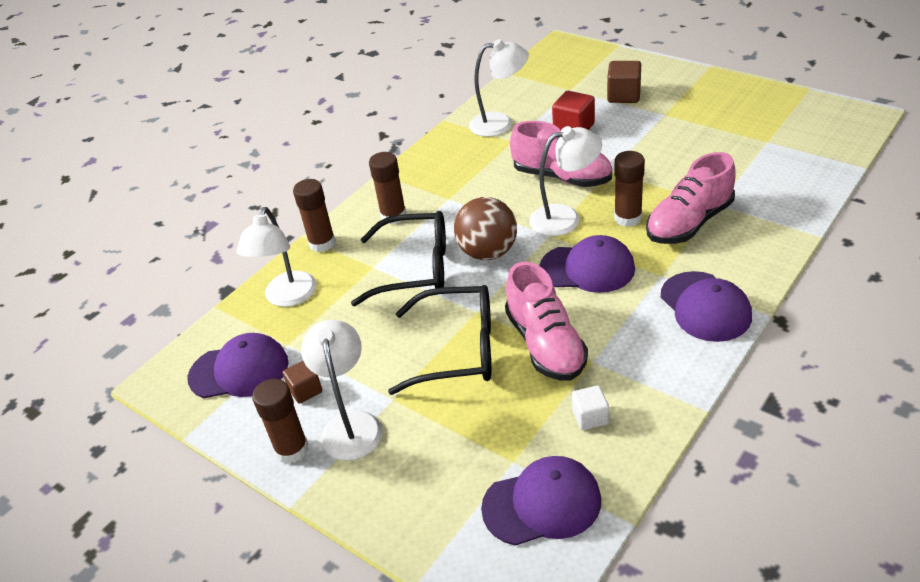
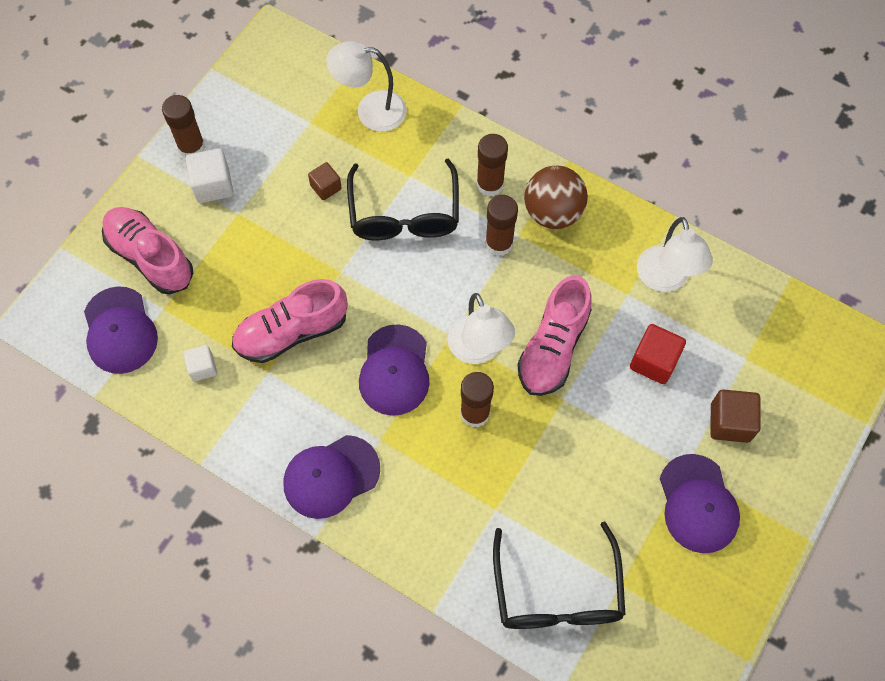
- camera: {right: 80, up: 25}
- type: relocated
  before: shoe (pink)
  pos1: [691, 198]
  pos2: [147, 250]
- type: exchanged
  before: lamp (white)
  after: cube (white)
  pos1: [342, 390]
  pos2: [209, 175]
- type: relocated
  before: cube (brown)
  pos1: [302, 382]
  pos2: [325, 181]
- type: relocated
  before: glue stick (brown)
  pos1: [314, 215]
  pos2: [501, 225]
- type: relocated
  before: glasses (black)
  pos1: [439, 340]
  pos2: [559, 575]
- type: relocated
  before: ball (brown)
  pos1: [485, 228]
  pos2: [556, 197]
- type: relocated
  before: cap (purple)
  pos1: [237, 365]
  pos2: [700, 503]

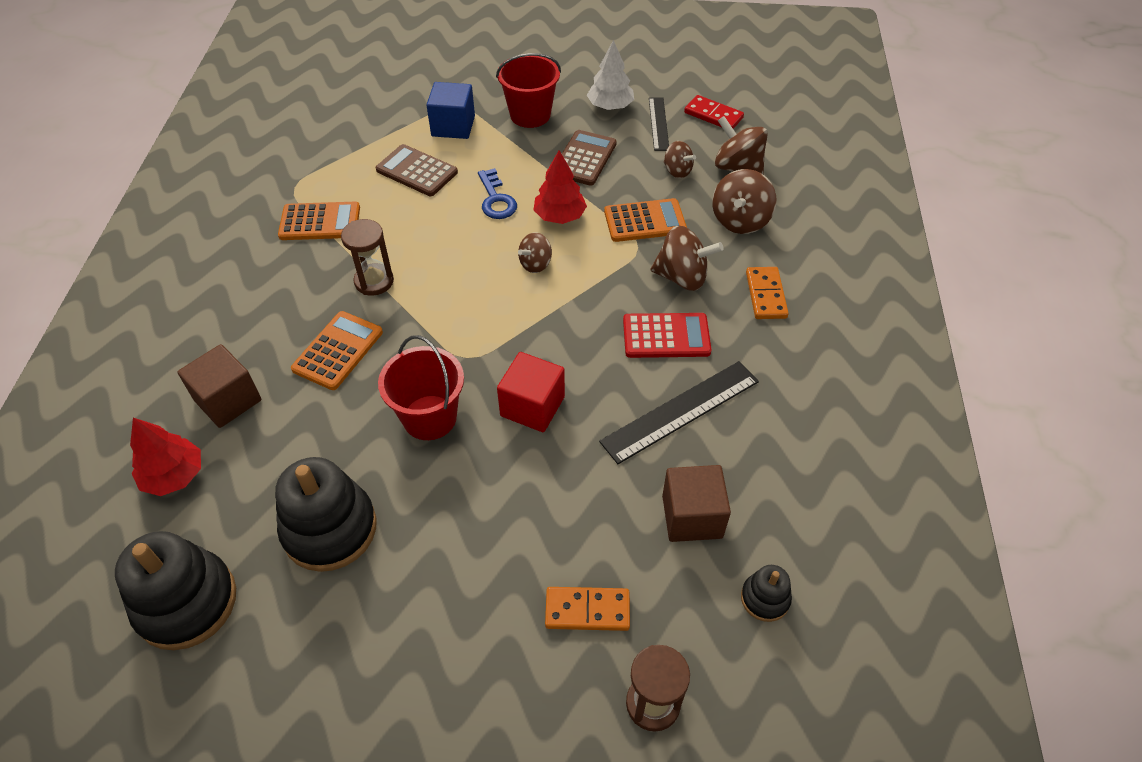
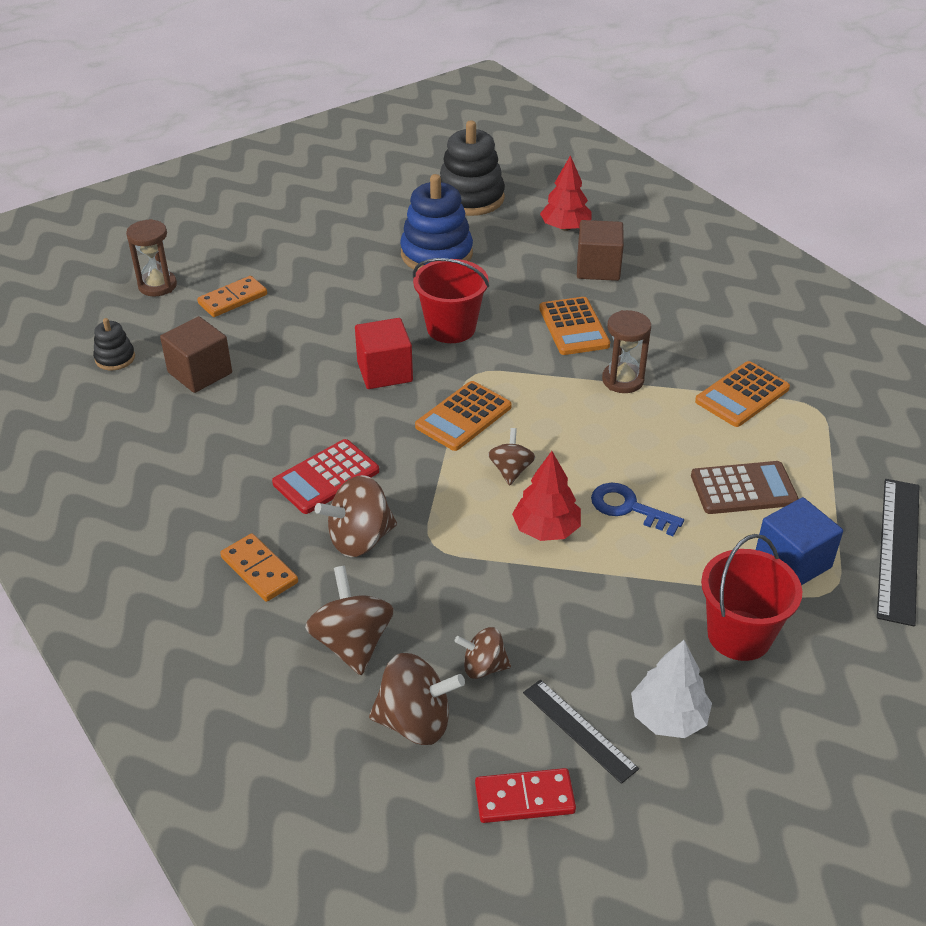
- camera: {right: 140, up: -10}
- type: colour
  before: stacking toy (black)
  after: stacking toy (blue)
  pos1: [326, 514]
  pos2: [436, 222]
- type: relocated
  before: calculator (orange)
  pos1: [645, 220]
  pos2: [463, 416]
- type: relocated
  before: ruler (black)
  pos1: [679, 412]
  pos2: [898, 553]
- type: missing
  before: calculator (brown)
  pos1: [589, 158]

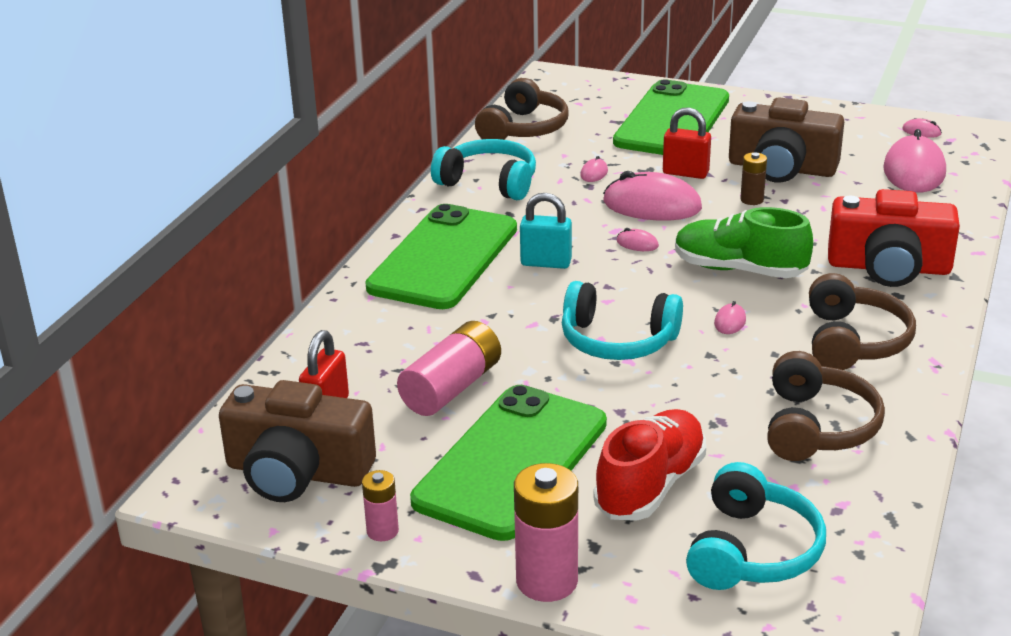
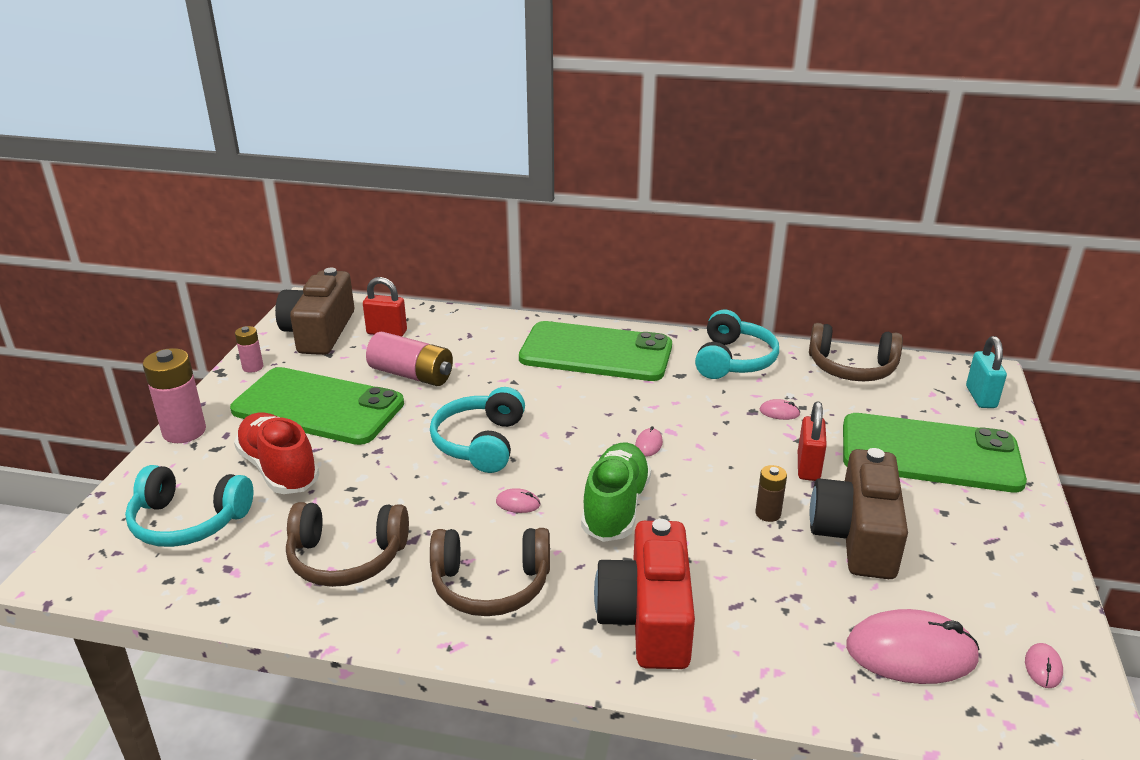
- camera: {right: 80, up: 0}
- type: spun
  before: shoe (red)
  pos1: [649, 465]
  pos2: [276, 453]
  turn: -150
- type: relocated
  before: padlock (turquoise)
  pos1: [546, 231]
  pos2: [986, 372]
- type: missing
  before: mouse (pink)
  pos1: [652, 196]

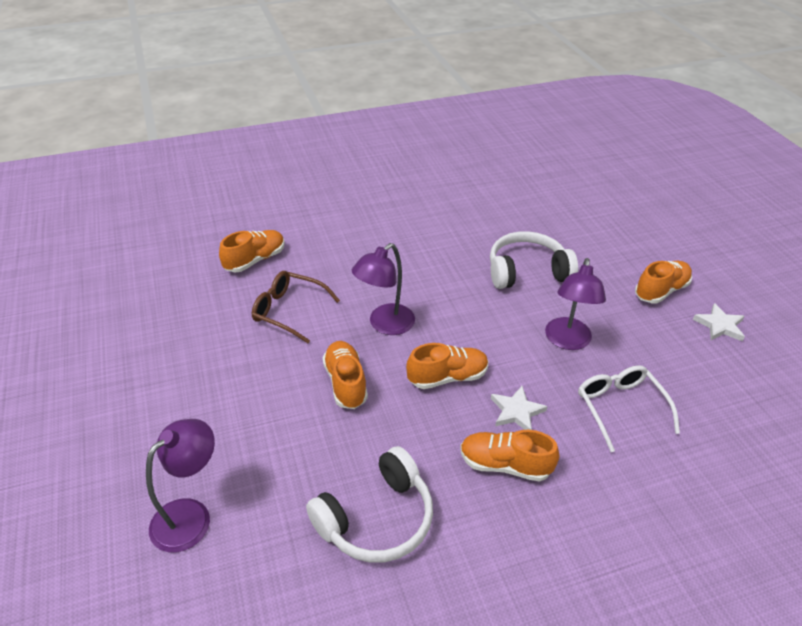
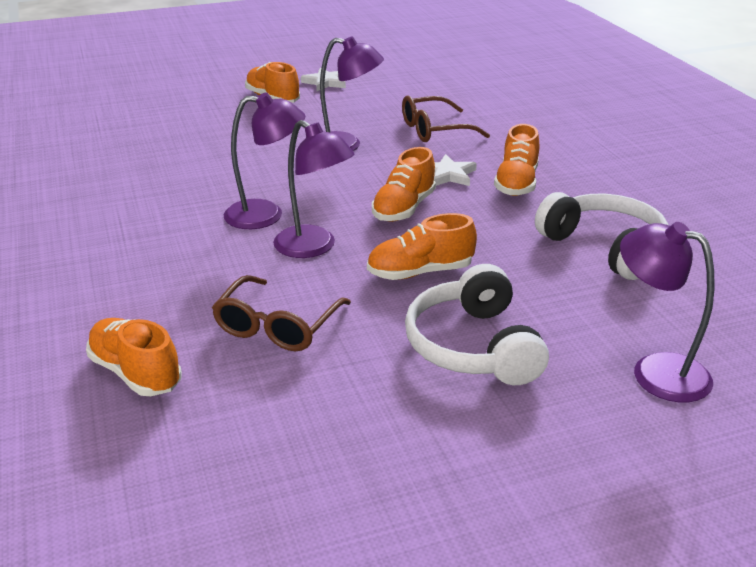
- camera: {right: -90, up: -10}
- type: appeared
  after: lamp (purple)
  pos2: [264, 160]
- type: spun
  before: shoe (orange)
  pos1: [447, 366]
  pos2: [404, 184]
  turn: -135
- type: colour
  before: glasses (white)
  after: glasses (brown)
  pos1: [629, 408]
  pos2: [446, 119]
- type: relocated
  before: headphones (white)
  pos1: [534, 260]
  pos2: [477, 324]

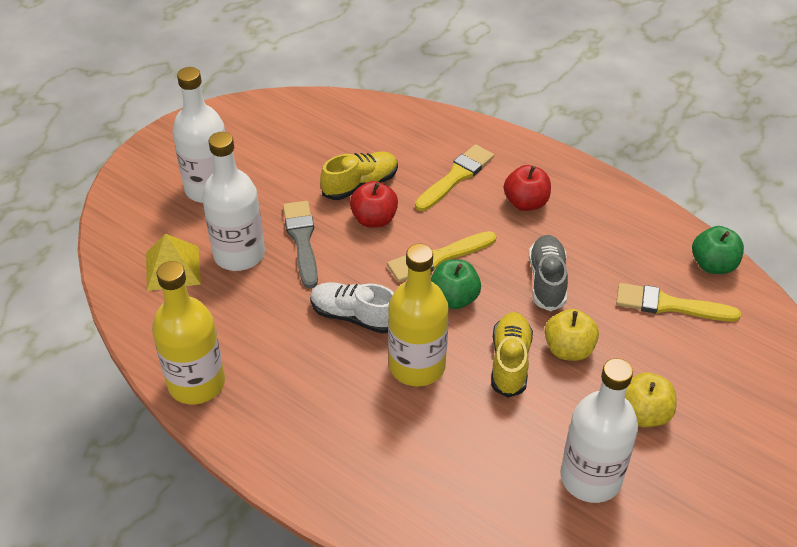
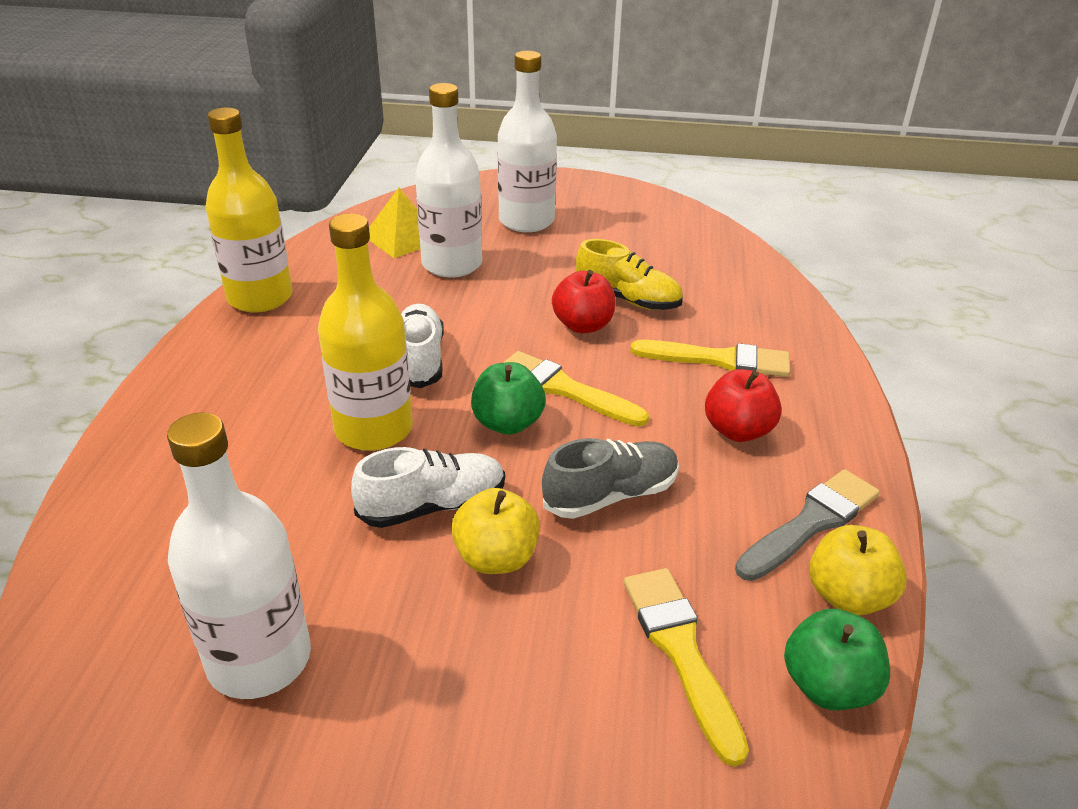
- camera: {right: 60, up: -10}
- type: colour
  before: shoe (yellow)
  after: shoe (white)
  pos1: [512, 355]
  pos2: [428, 487]
- type: relocated
  before: brush (grey)
  pos1: [300, 244]
  pos2: [807, 525]
- type: relocated
  before: apple (yellow)
  pos1: [650, 399]
  pos2: [858, 570]

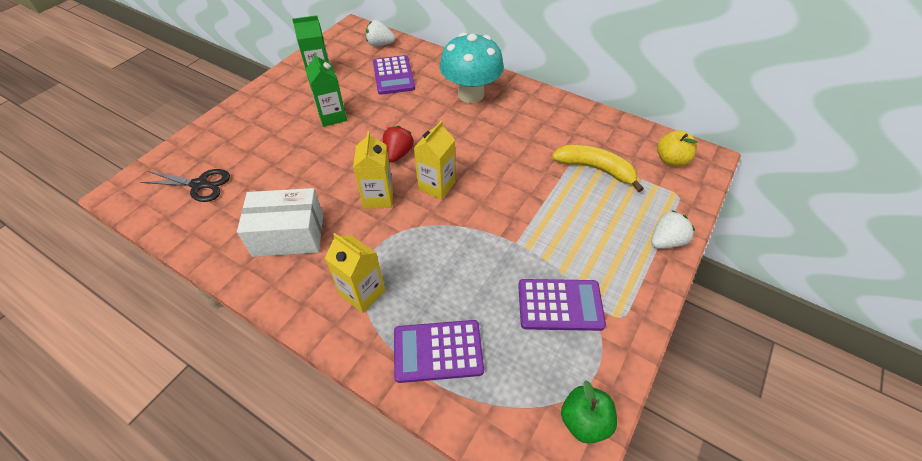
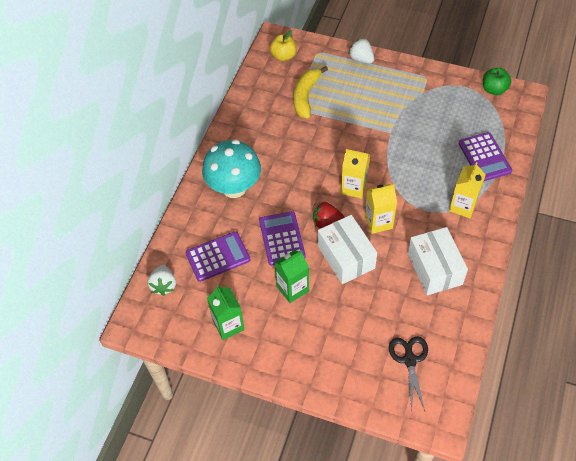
- camera: {right: -100, up: 5}
- type: relocated
  before: calculator (purple)
  pos1: [562, 305]
  pos2: [282, 238]
- type: appeared
  after: box (white)
  pos2: [347, 249]

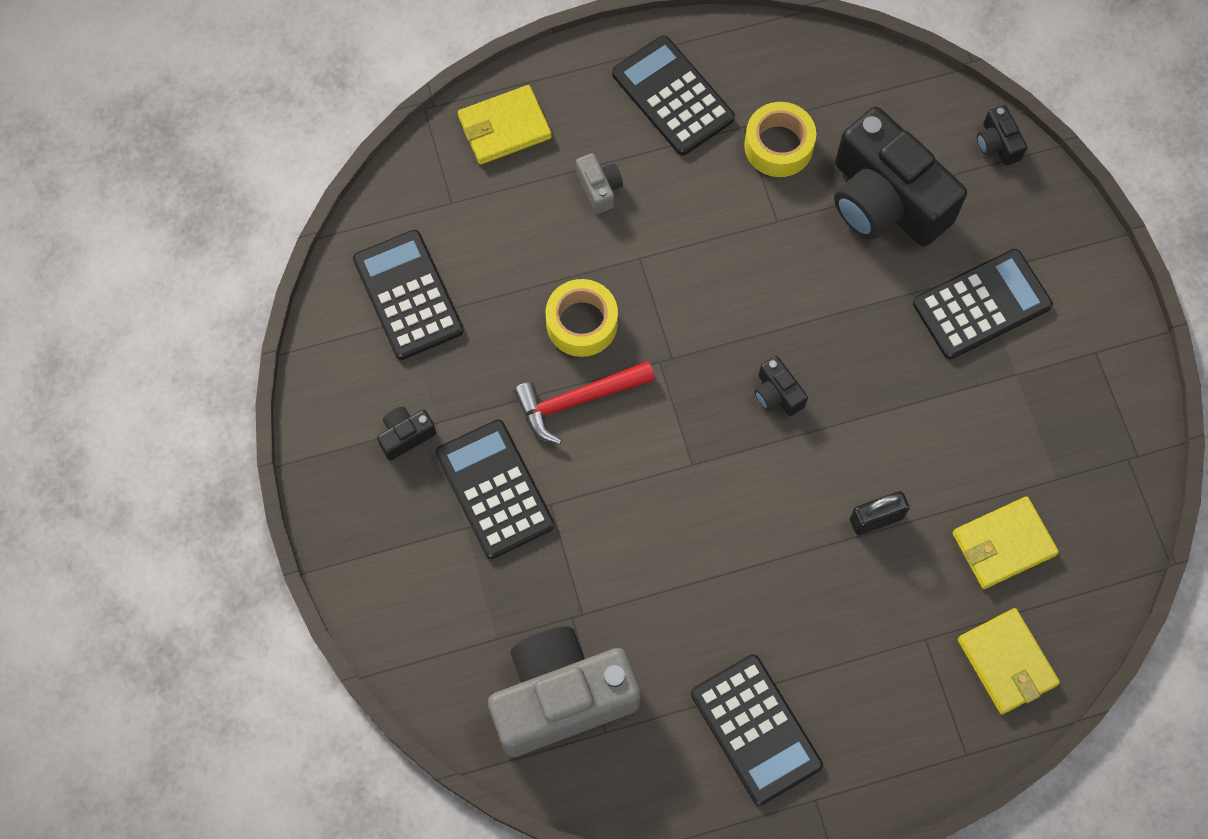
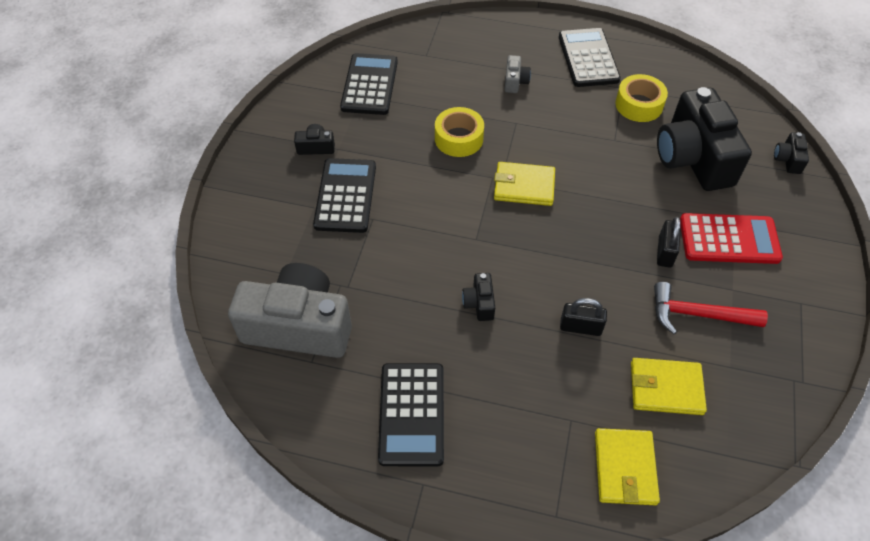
- camera: {right: 30, up: -15}
- type: relocated
  before: camera (black)
  pos1: [781, 386]
  pos2: [478, 297]
- type: relocated
  before: wallet (yellow)
  pos1: [505, 125]
  pos2: [524, 184]
- type: relocated
  before: hammer (red)
  pos1: [584, 402]
  pos2: [711, 308]
- type: appeared
  after: padlock (black)
  pos2: [669, 242]
- type: colour
  before: calculator (black)
  after: calculator (red)
  pos1: [983, 304]
  pos2: [731, 238]

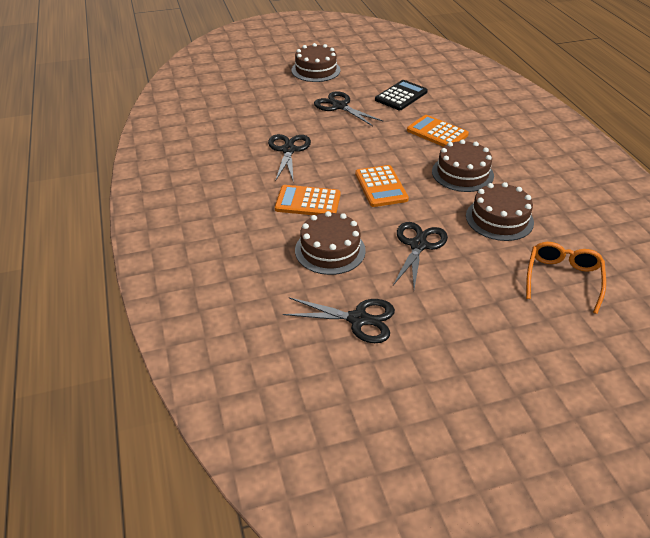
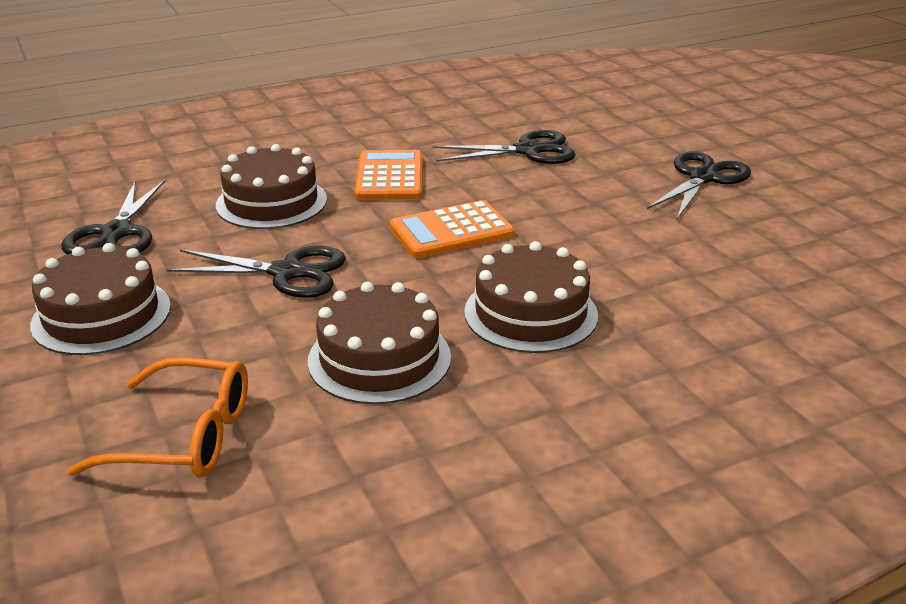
- camera: {right: 80, up: -10}
- type: relocated
  before: cake (brown)
  pos1: [316, 62]
  pos2: [100, 299]
- type: missing
  before: calculator (black)
  pos1: [401, 95]
- type: missing
  before: calculator (orange)
  pos1: [438, 131]

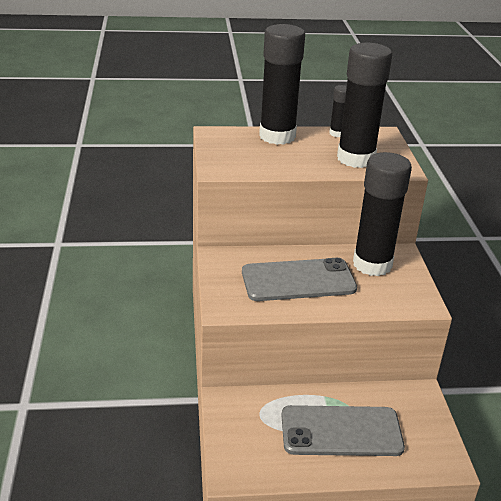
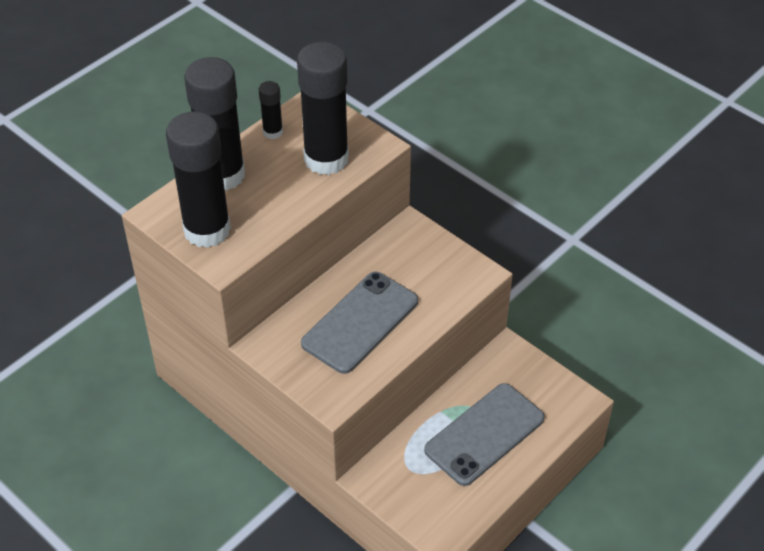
- camera: {right: -40, up: 15}
- type: relocated
  before: glue stick (black)
  pos1: [382, 214]
  pos2: [198, 179]

